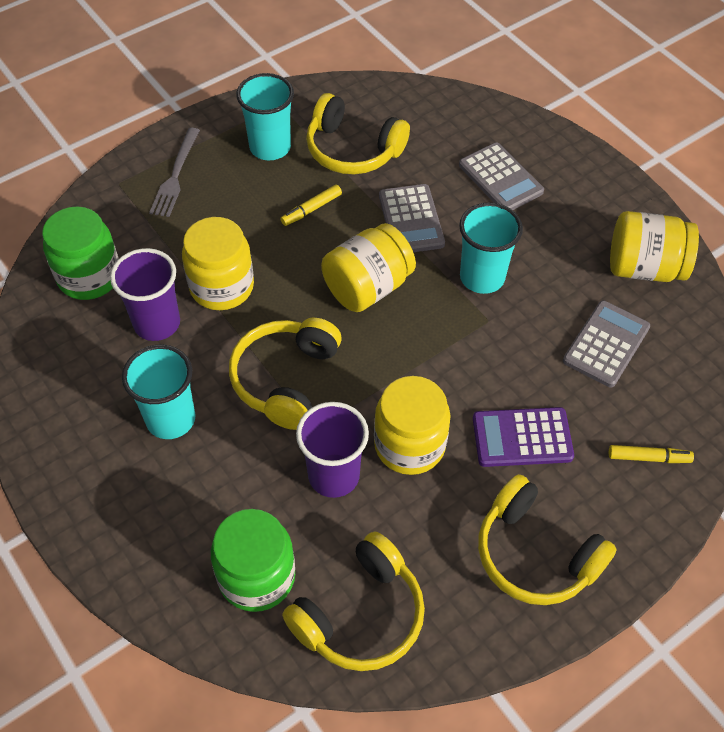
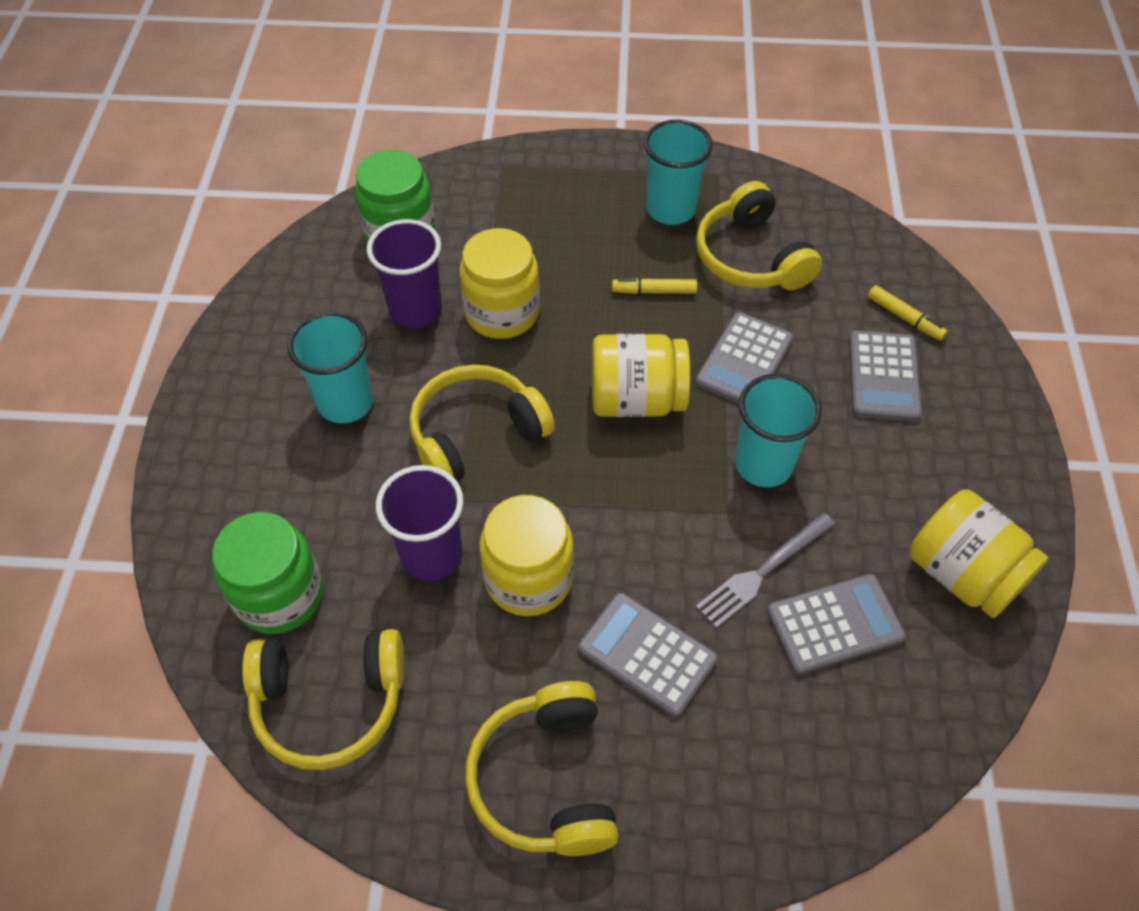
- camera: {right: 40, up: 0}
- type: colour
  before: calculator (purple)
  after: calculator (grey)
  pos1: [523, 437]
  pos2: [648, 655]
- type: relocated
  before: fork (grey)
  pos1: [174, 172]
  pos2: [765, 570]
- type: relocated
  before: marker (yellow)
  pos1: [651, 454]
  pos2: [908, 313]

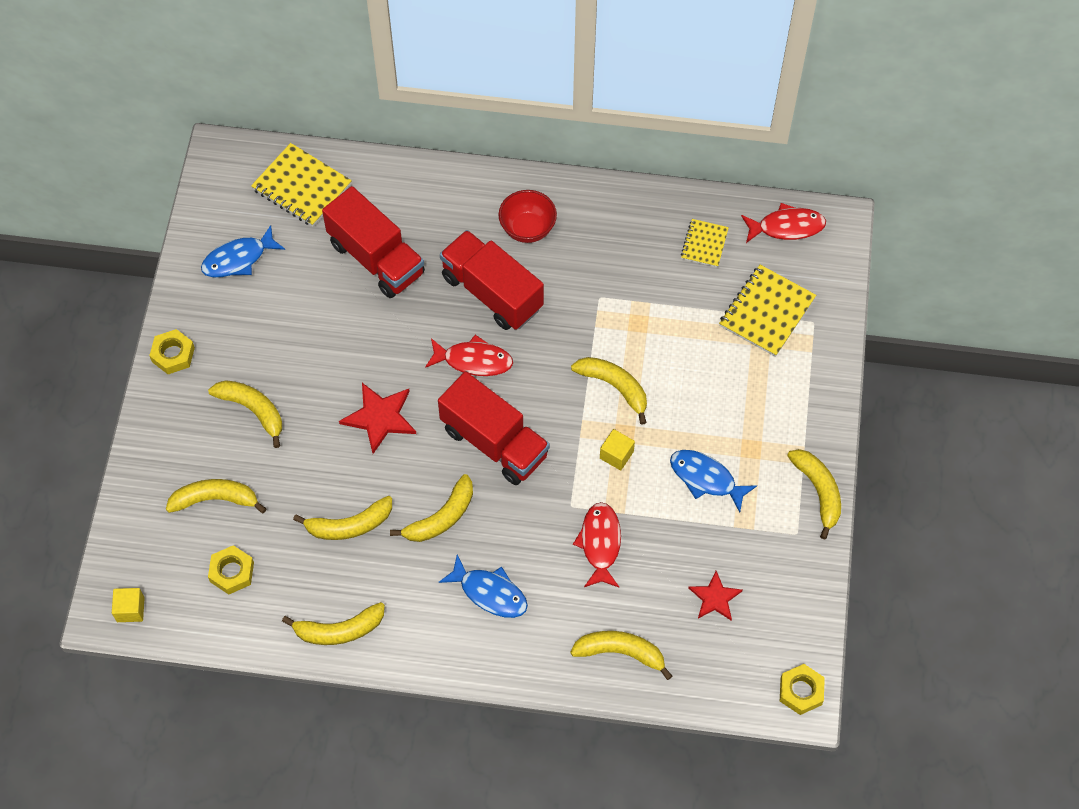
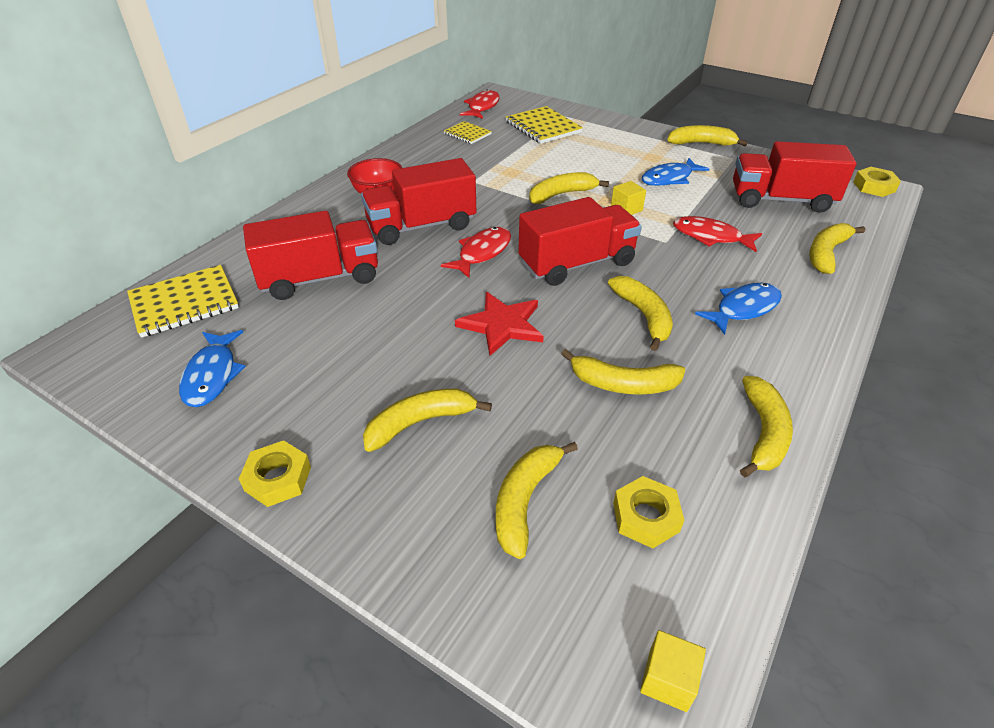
- camera: {right: -65, up: -20}
- type: spun
  before: banana (yellow)
  pos1: [342, 518]
  pos2: [623, 372]
  turn: 90
- type: exchanged
  before: star (red)
  after: truck (red)
  pos1: [715, 595]
  pos2: [795, 177]

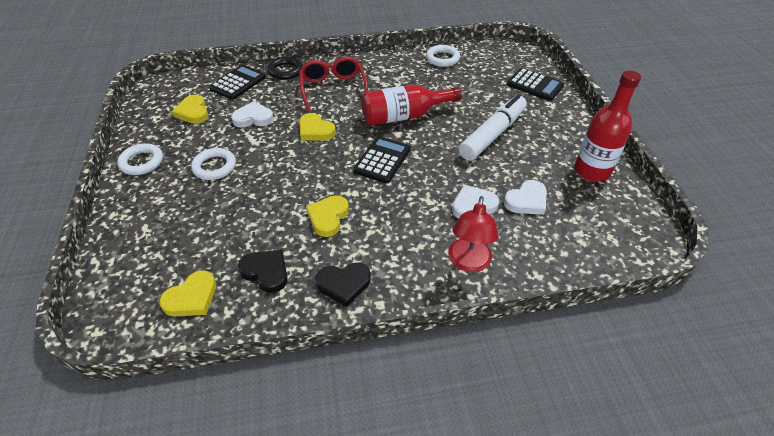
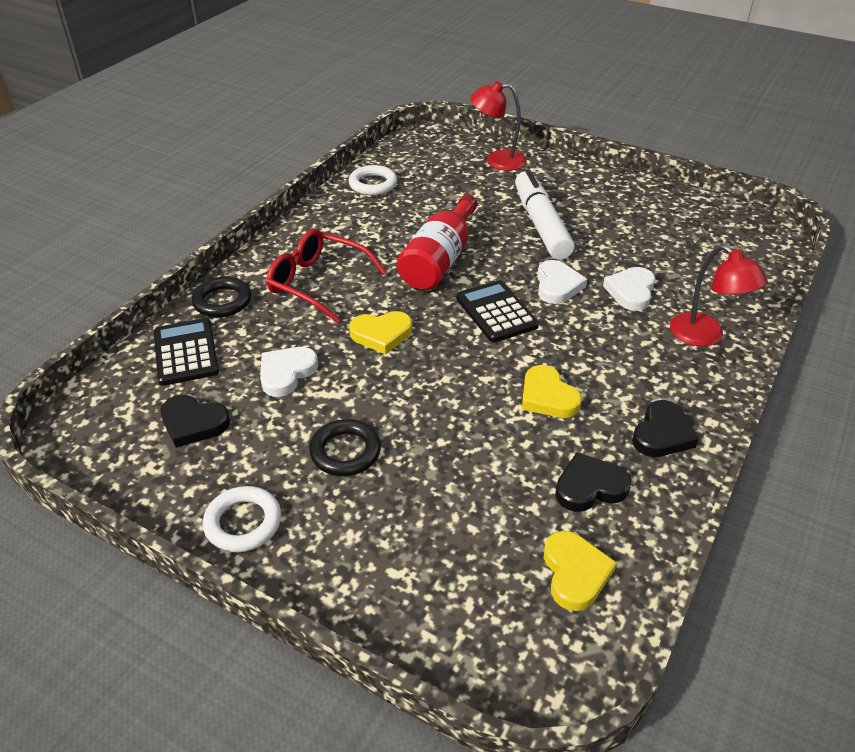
- camera: {right: -50, up: -5}
- type: colour
  before: heart (yellow)
  after: heart (black)
  pos1: [190, 109]
  pos2: [195, 421]
- type: colour
  before: ring (white)
  after: ring (black)
  pos1: [213, 164]
  pos2: [345, 447]
- type: exchanged
  before: calculator (black)
  after: lamp (red)
  pos1: [536, 84]
  pos2: [498, 126]
- type: relocated
  before: heart (white)
  pos1: [525, 197]
  pos2: [562, 282]
- type: missing
  before: bottle (red)
  pos1: [607, 126]

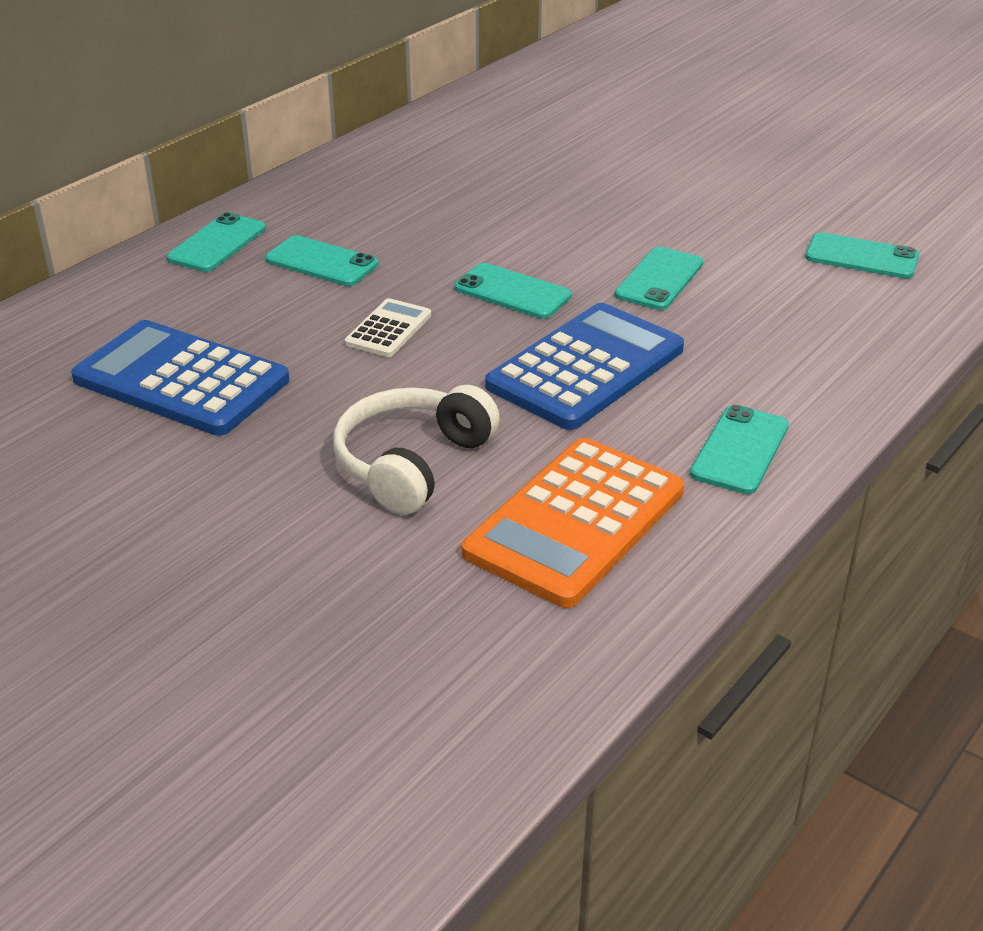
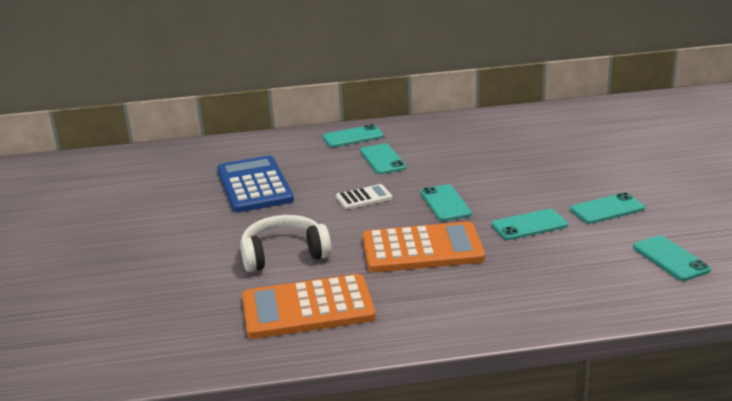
- camera: {right: 45, up: -10}
- type: colour
  before: calculator (blue)
  after: calculator (orange)
  pos1: [584, 366]
  pos2: [423, 247]
- type: relocated
  before: phone (turquoise)
  pos1: [739, 449]
  pos2: [607, 208]

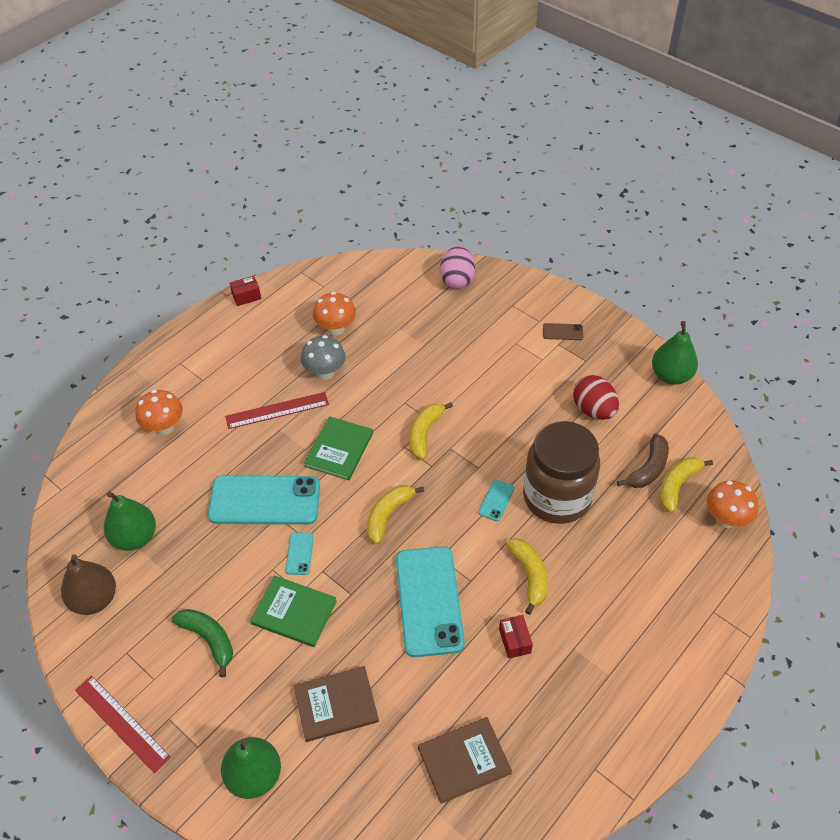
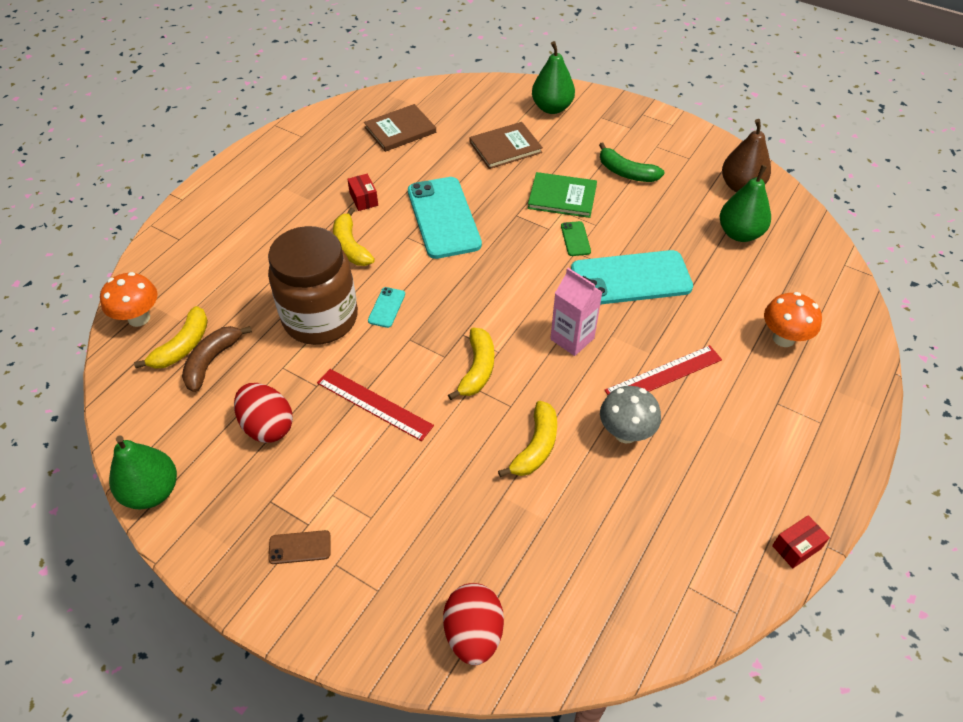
- camera: {right: 170, up: 0}
- type: relocated
  before: ruler (red)
  pos1: [123, 724]
  pos2: [375, 405]
- type: colour
  before: egg (pink)
  after: egg (red)
  pos1: [457, 267]
  pos2: [473, 624]
- type: relocated
  before: banana (yellow)
  pos1: [395, 514]
  pos2: [527, 439]
- type: exchanged
  before: book (green)
  after: carton (pink)
  pos1: [338, 448]
  pos2: [576, 312]
- type: colour
  before: phone (turquoise)
  after: phone (green)
  pos1: [299, 553]
  pos2: [576, 238]
- type: missing
  before: mushroom (orange)
  pos1: [334, 314]

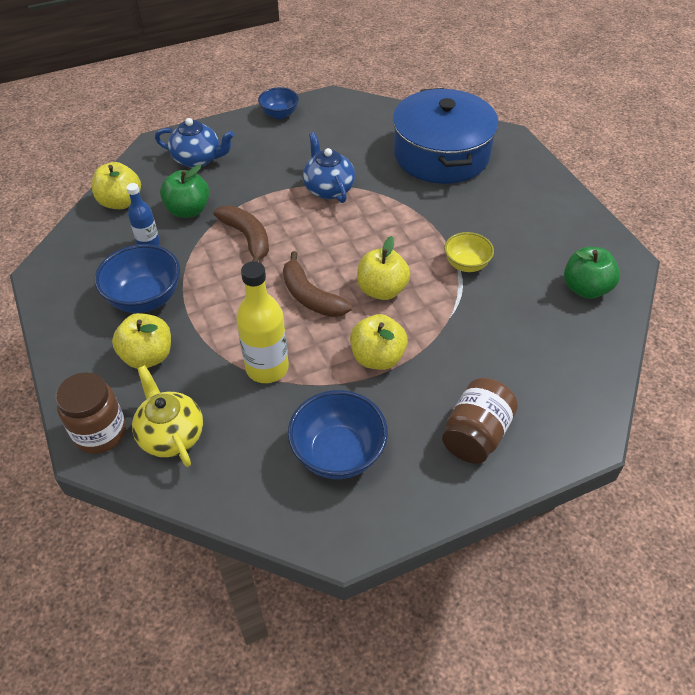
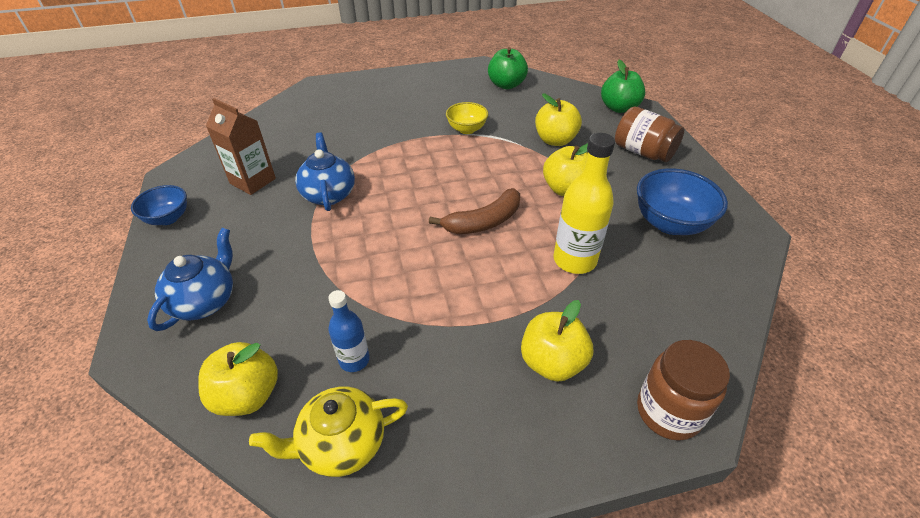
- camera: {right: -80, up: -5}
- type: appeared
  after: carton (brown)
  pos2: [241, 146]
- type: relocated
  before: teapot (yellow)
  pos1: [167, 416]
  pos2: [328, 432]
- type: spun
  before: teapot (blue)
  pos1: [329, 167]
  pos2: [325, 171]
  turn: 90
- type: relocated
  before: apple (yellow)
  pos1: [383, 268]
  pos2: [558, 119]
- type: relocated
  before: apple (green)
  pos1: [184, 191]
  pos2: [623, 86]
- type: missing
  before: bowl (blue)
  pos1: [137, 278]
- type: missing
  before: banana (brown)
  pos1: [241, 234]
- type: missing
  before: pot (blue)
  pos1: [446, 136]

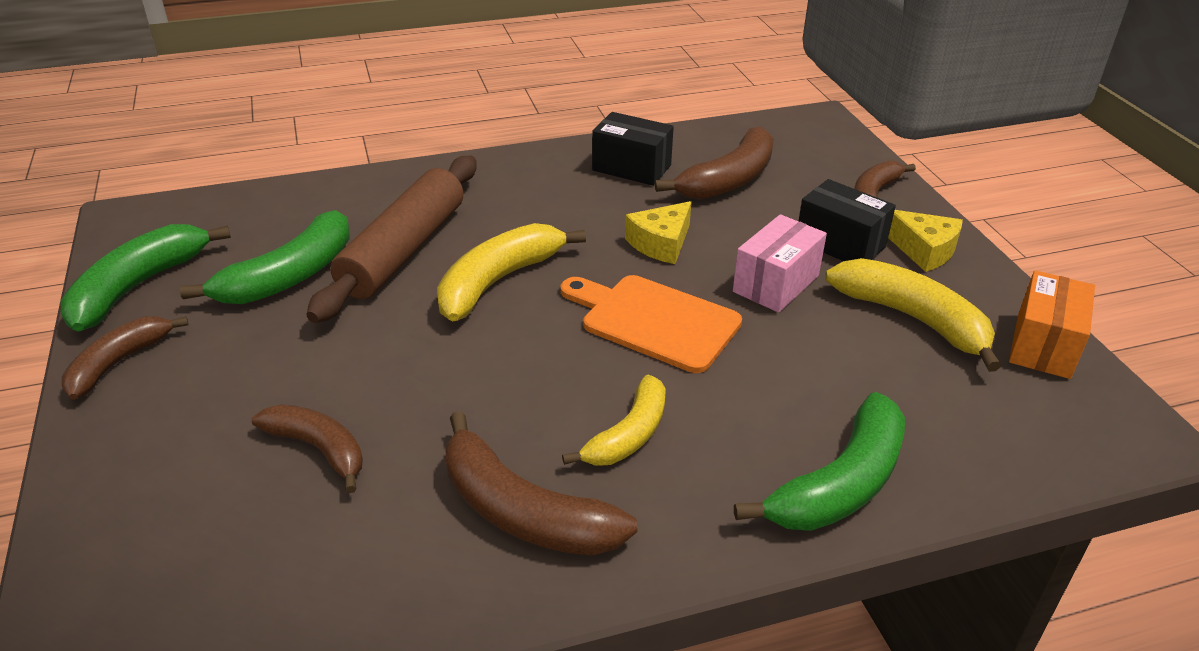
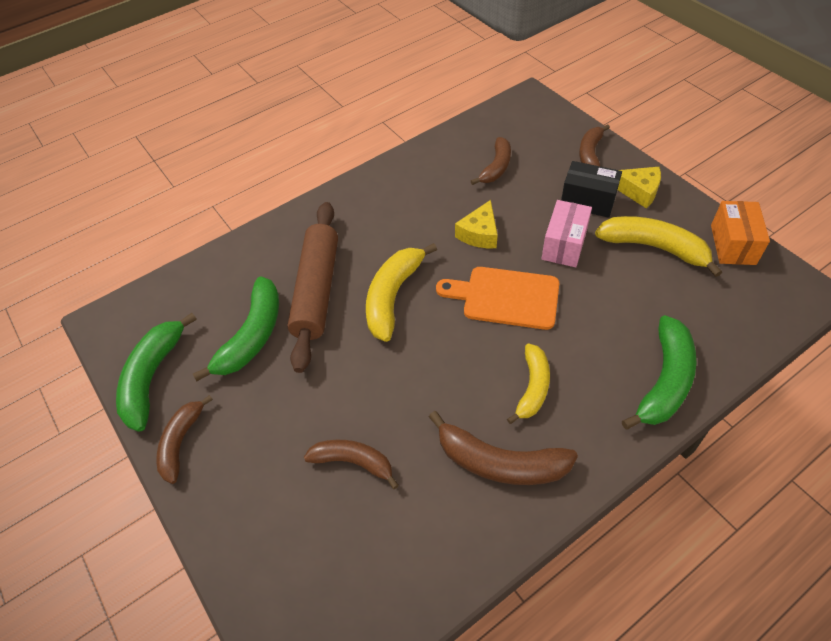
- camera: {right: -15, up: 15}
- type: size
  before: banana (brown)
  pos1: [714, 162]
  pos2: [491, 161]
  scale: 0.66
- type: missing
  before: box (black)
  pos1: [633, 149]

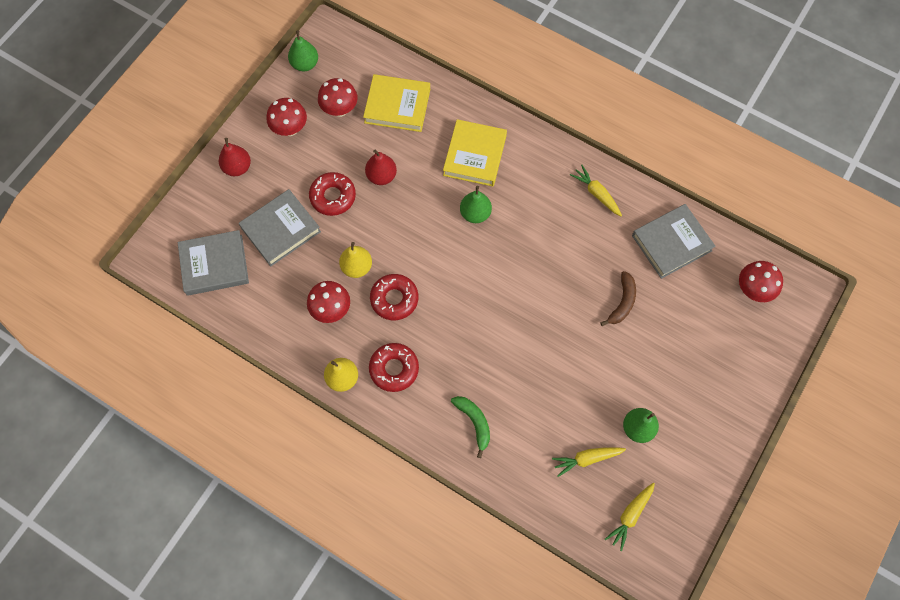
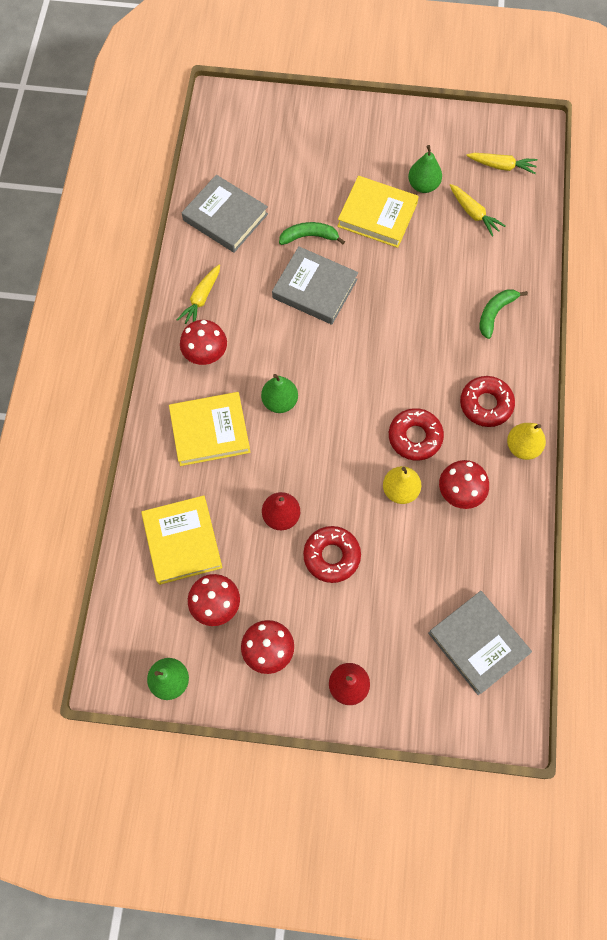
- camera: {right: -115, up: 0}
- type: relocated
  before: mushroom (red)
  pos1: [761, 281]
  pos2: [203, 342]
- type: relocated
  before: book (grey)
  pos1: [280, 227]
  pos2: [315, 285]
- type: colour
  before: banana (brown)
  after: banana (green)
  pos1: [618, 298]
  pos2: [312, 233]
- type: appeared
  after: book (yellow)
  pos2: [378, 212]

